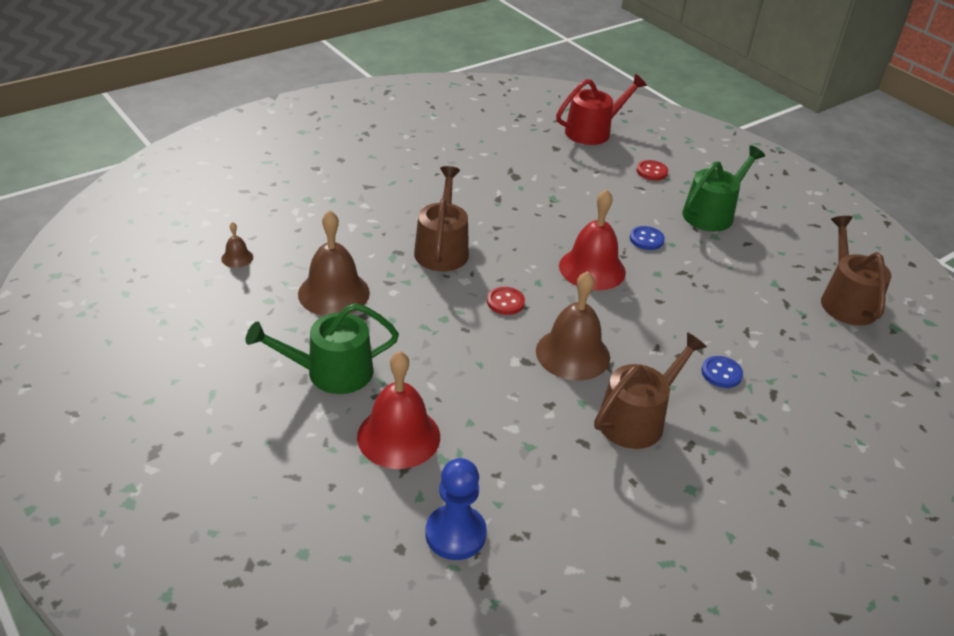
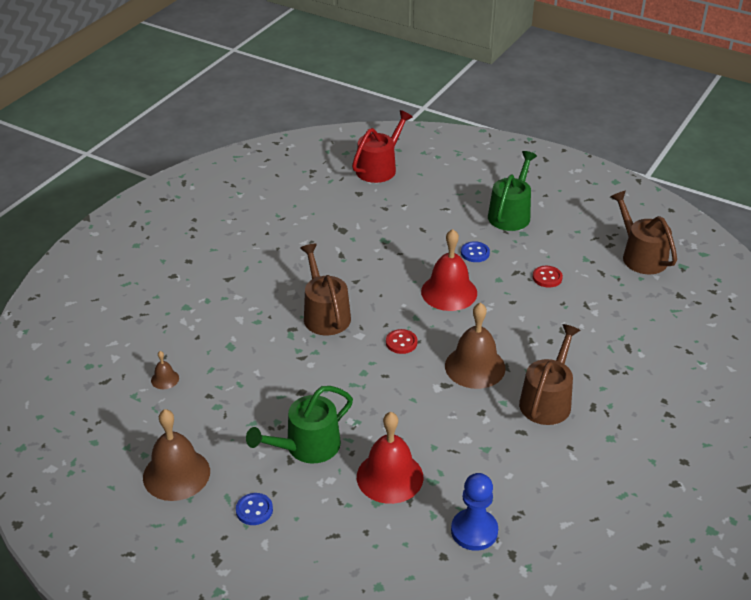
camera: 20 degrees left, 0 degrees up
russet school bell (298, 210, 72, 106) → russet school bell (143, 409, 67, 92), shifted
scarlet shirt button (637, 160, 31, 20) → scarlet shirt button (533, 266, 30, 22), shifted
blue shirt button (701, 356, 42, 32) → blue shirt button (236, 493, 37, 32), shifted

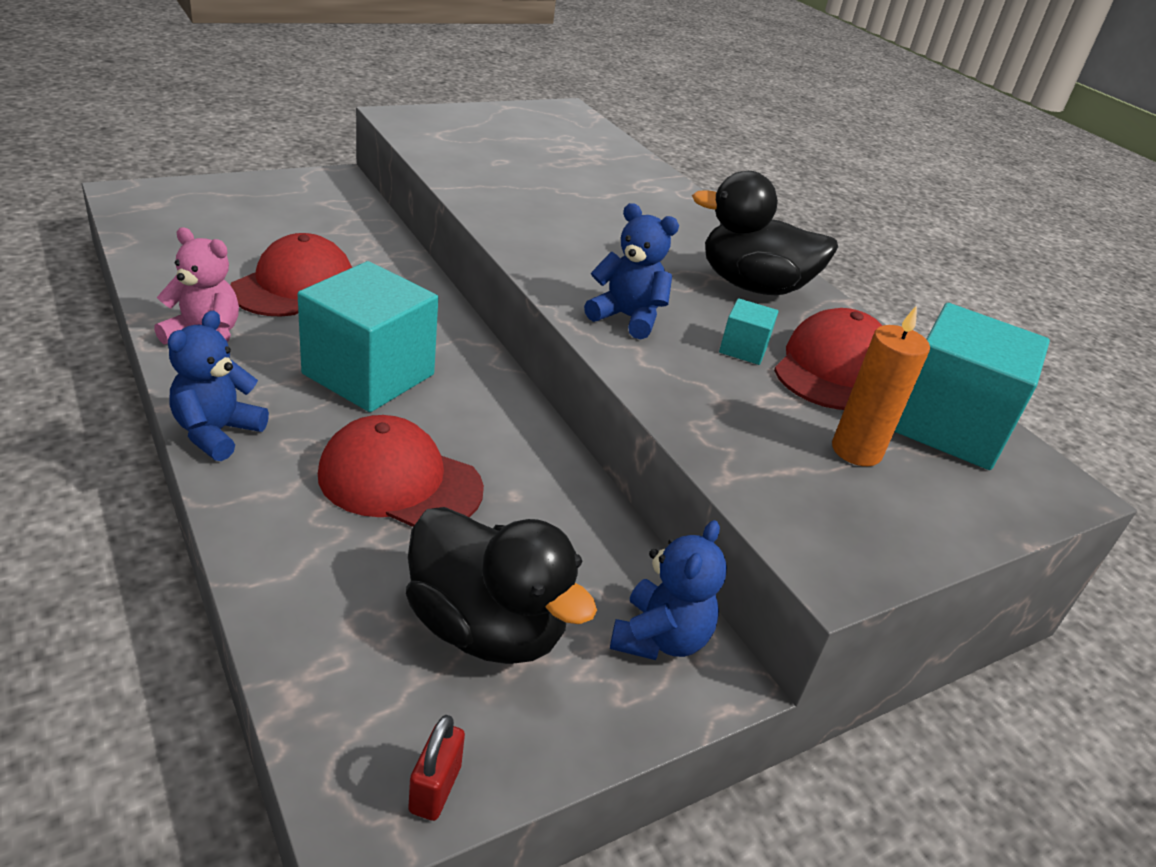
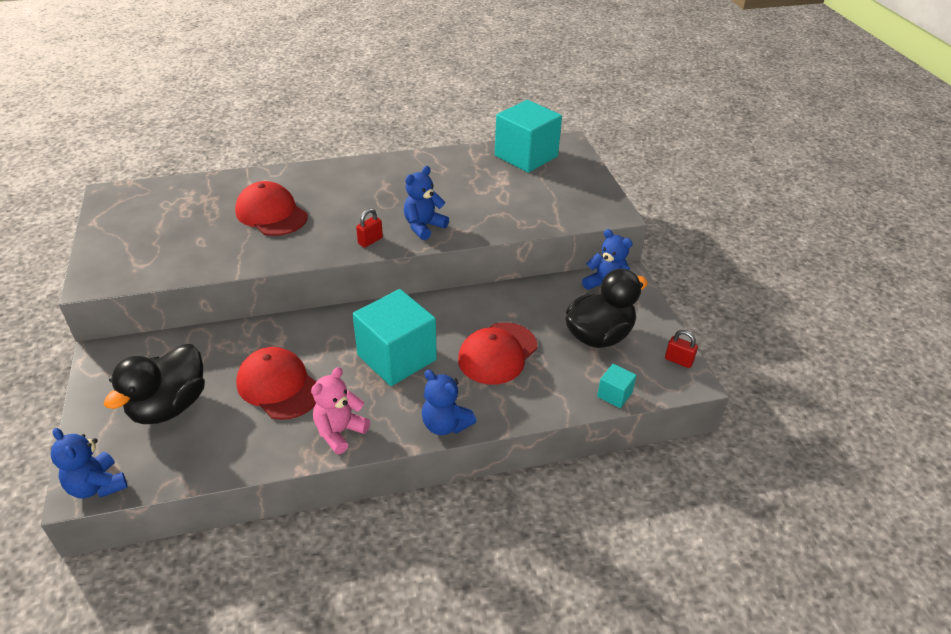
camera: 70 degrees left, 5 degrees up
bright orange wax candle (832, 305, 98, 161) → -
- → blue stuffed bear (50, 428, 78, 71)
- → scarlet small lock (356, 208, 27, 40)
black duck (692, 171, 146, 124) → black duck (104, 344, 101, 80), shifted
turquoise cube (719, 298, 60, 67) → turquoise cube (597, 364, 39, 44), shifted
scarlet cap (774, 308, 109, 102) → scarlet cap (235, 181, 73, 55), shifted

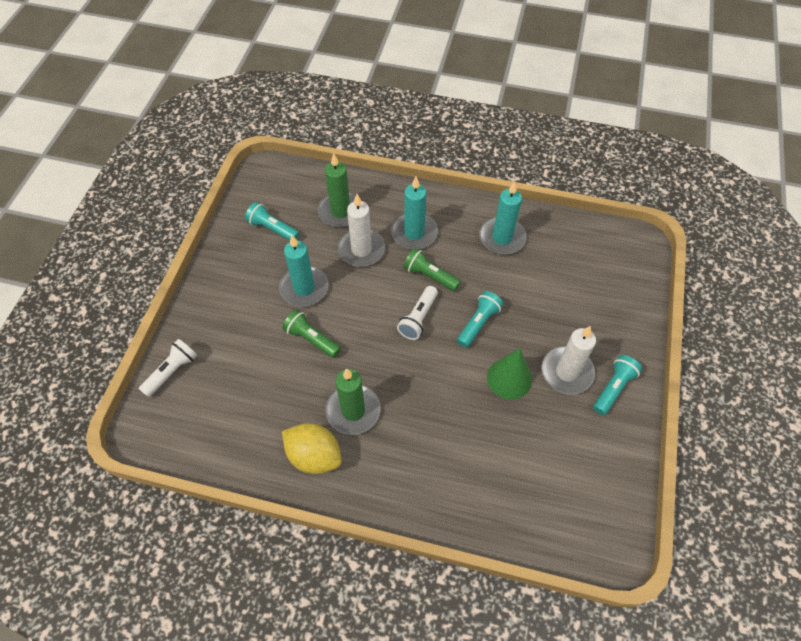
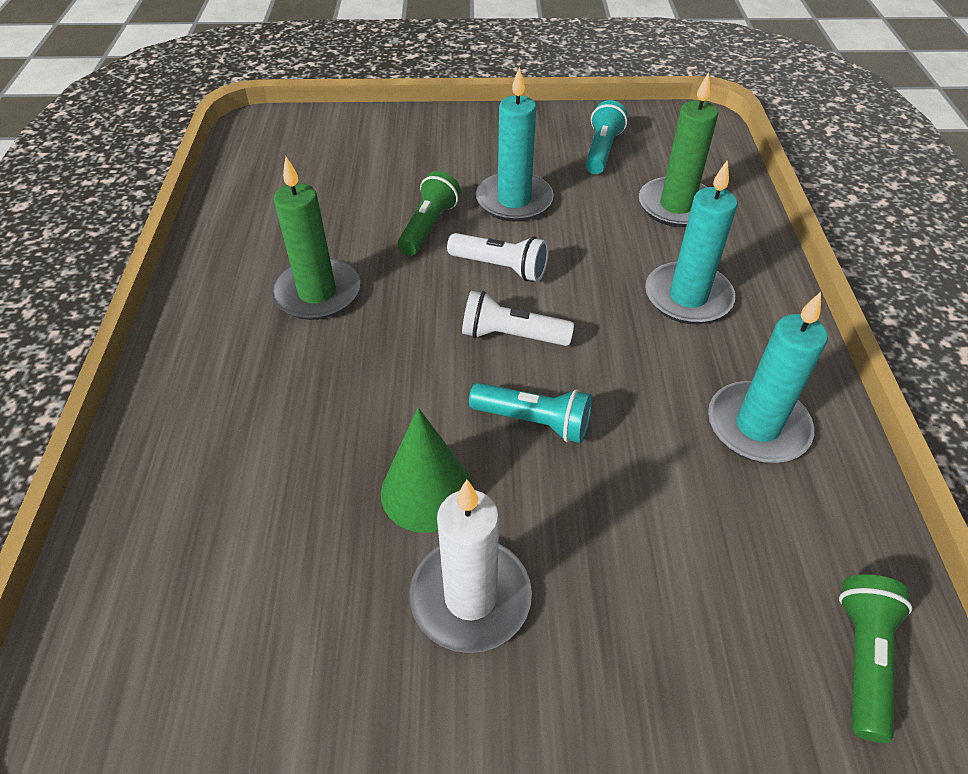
camera: 75 degrees right, 10 degrees down
bright yellow lemon (282, 423, 60, 51) → -
pure white wax candle (338, 194, 47, 73) → -
turquoise torch (593, 355, 49, 60) → -
pure white torch (139, 339, 58, 58) → pure white torch (447, 233, 102, 49), shifted
green torch (403, 248, 58, 43) → green torch (839, 574, 73, 169), shifted

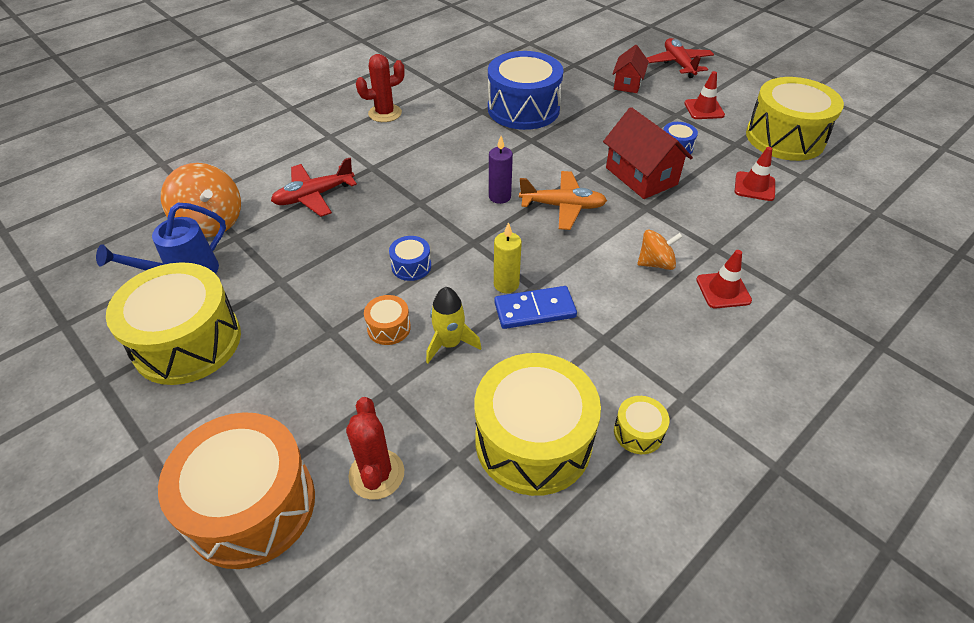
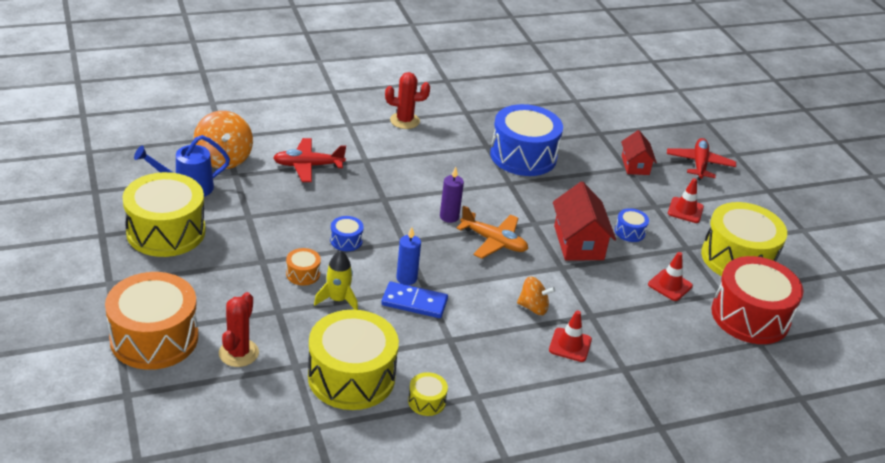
camera: 20 degrees right, 10 degrees down
- → scarlet toy drum (711, 256, 92, 88)
bright yellow wax candle (494, 222, 28, 71) → blue wax candle (396, 227, 25, 58)
scarlet cottage (612, 45, 37, 48) → scarlet cottage (621, 130, 36, 45), 45 degrees counterclockwise

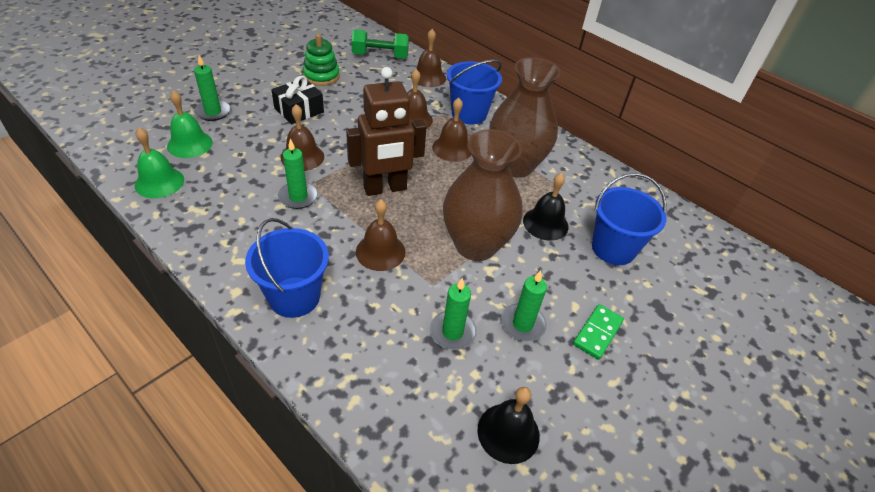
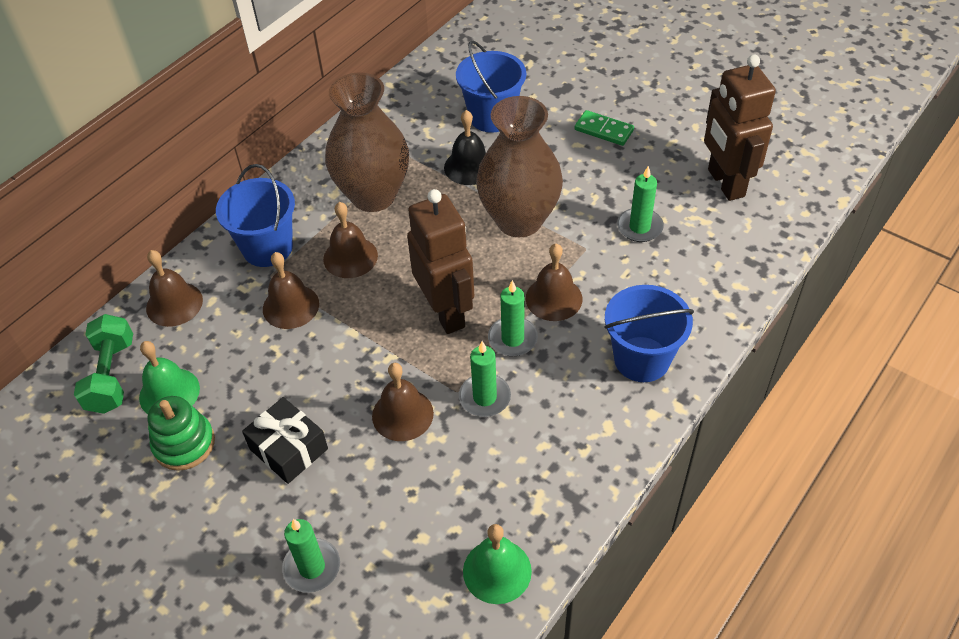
camera: 90 degrees left, 5 degrees up
green school bell (167, 90, 46, 68) → green school bell (139, 341, 61, 73), shifted
green wax candle (501, 270, 46, 72) → green wax candle (488, 280, 50, 76), shifted
black school bell (477, 387, 63, 77) → russet robot figure (704, 55, 72, 146)

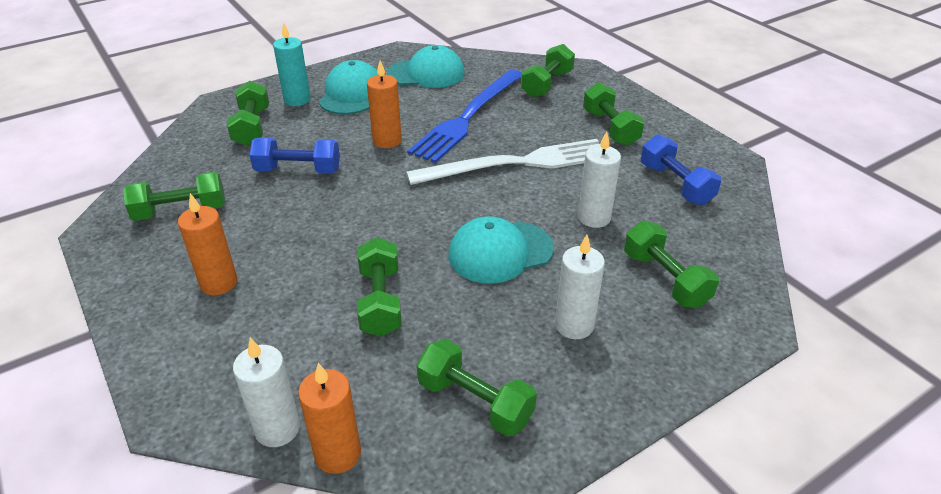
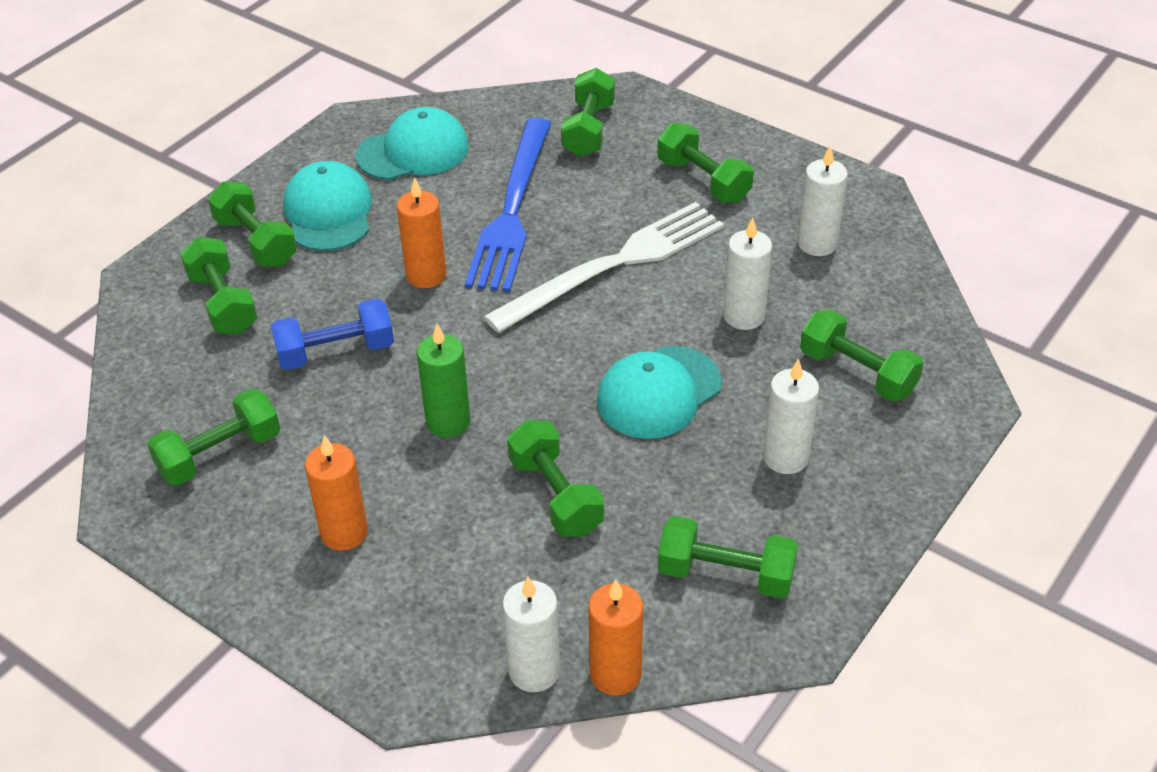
camera: 20 degrees left, 5 degrees up
- → green wax candle (417, 324, 54, 114)
turquoise wax candle (273, 22, 38, 84) → green dumbbell (208, 181, 89, 86)
blue dumbbell (641, 134, 80, 71) → pure white wax candle (798, 146, 50, 110)

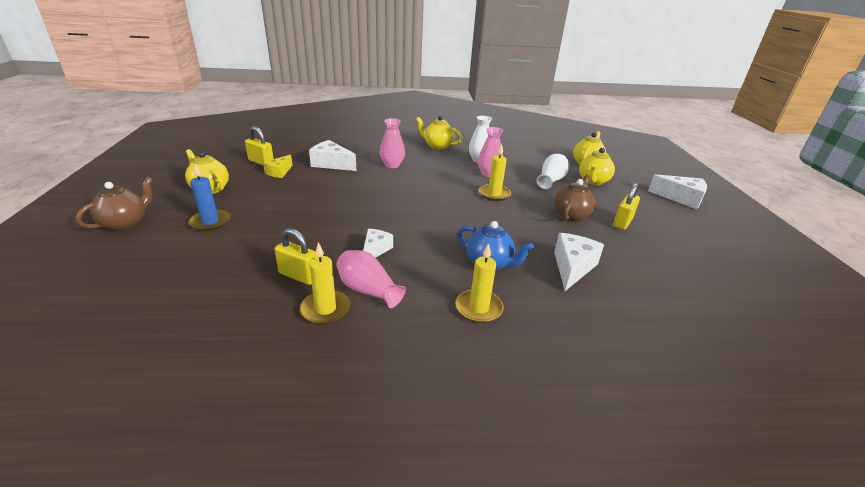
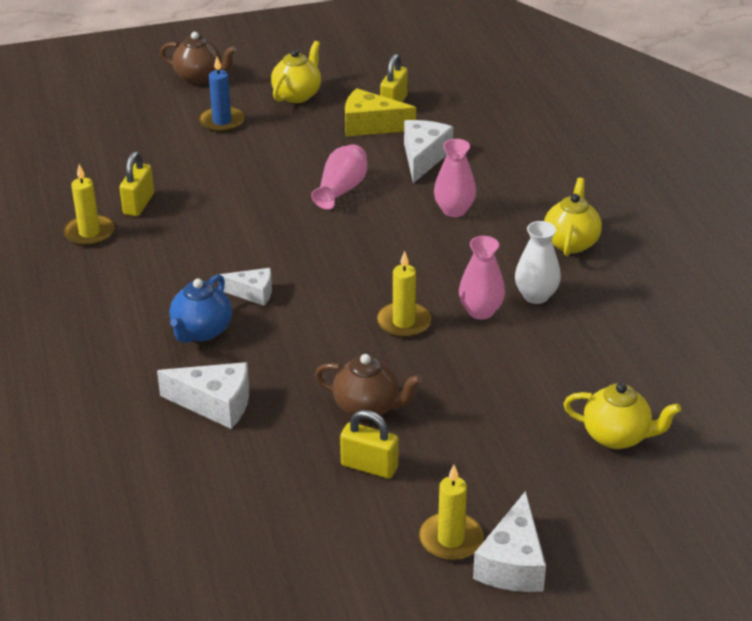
camera: 80 degrees right, 5 degrees up
pure white vase (536, 154, 34, 35) → -
bright yellow teapot (579, 148, 36, 37) → -
rose-pink vase (336, 250, 70, 58) → rose-pink vase (311, 144, 56, 66), shifted
pure white piece of cheese (363, 229, 30, 29) → pure white piece of cheese (220, 268, 52, 38), shifted
bright yellow wax candle (456, 243, 48, 80) → bright yellow wax candle (419, 465, 65, 96), shifted
bright yellow piece of cheese (263, 155, 29, 23) → bright yellow piece of cheese (345, 88, 71, 49), x1.56

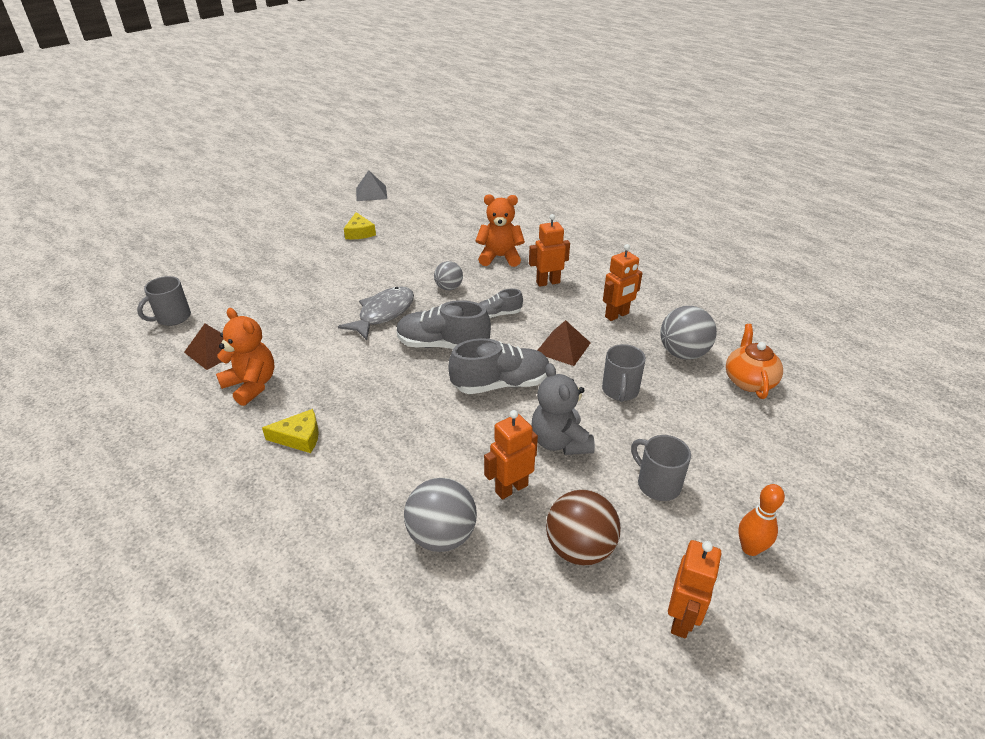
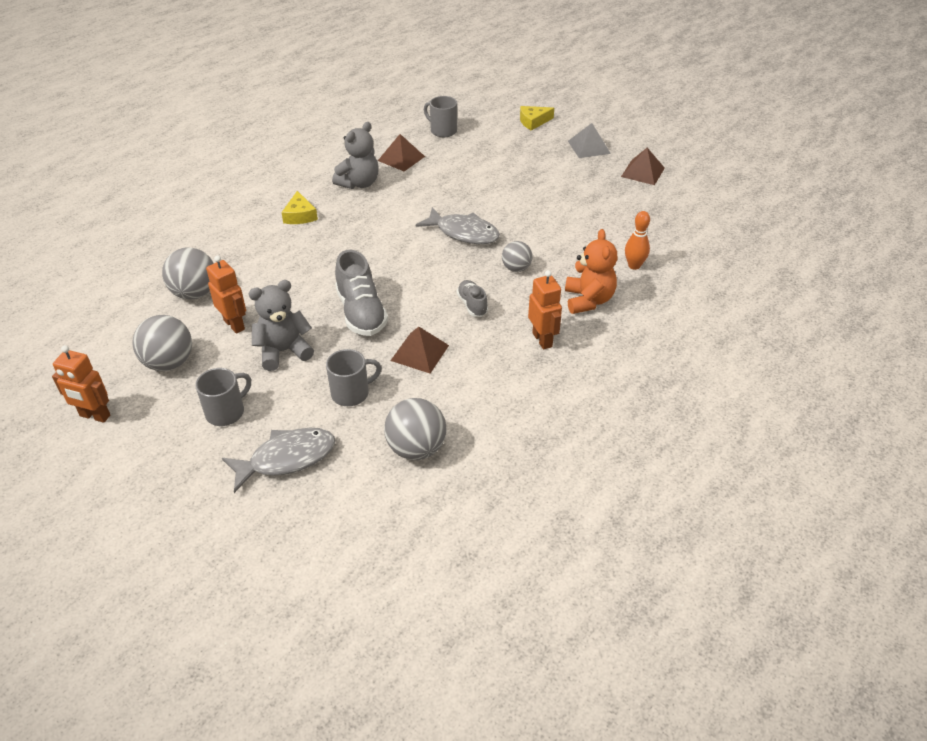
camera: 85 degrees right, 5 degrees up
grey lace-up shoe (397, 300, 94, 49) → -
bright orange robot figure (603, 244, 39, 77) → -
bright orange teapot (726, 324, 57, 75) → -
- → grey fish (222, 428, 113, 65)
- → russet pyramid (621, 148, 44, 37)
bright yellow piece of cheese (344, 212, 32, 27) → bright yellow piece of cheese (520, 106, 34, 25), shifted
grey pyramid (356, 170, 31, 31) → grey pyramid (568, 123, 43, 35), shifted
bright orange skittle (738, 484, 47, 72) → bright orange skittle (625, 211, 25, 59), shifted
bright orange stuffed bear (216, 308, 59, 98) → grey stuffed bear (332, 122, 47, 67)
russet sphere (546, 490, 75, 76) → grey sphere (132, 315, 60, 56)
grey tea mug (602, 344, 44, 58) → grey tea mug (326, 349, 56, 57), 150 degrees clockwise

